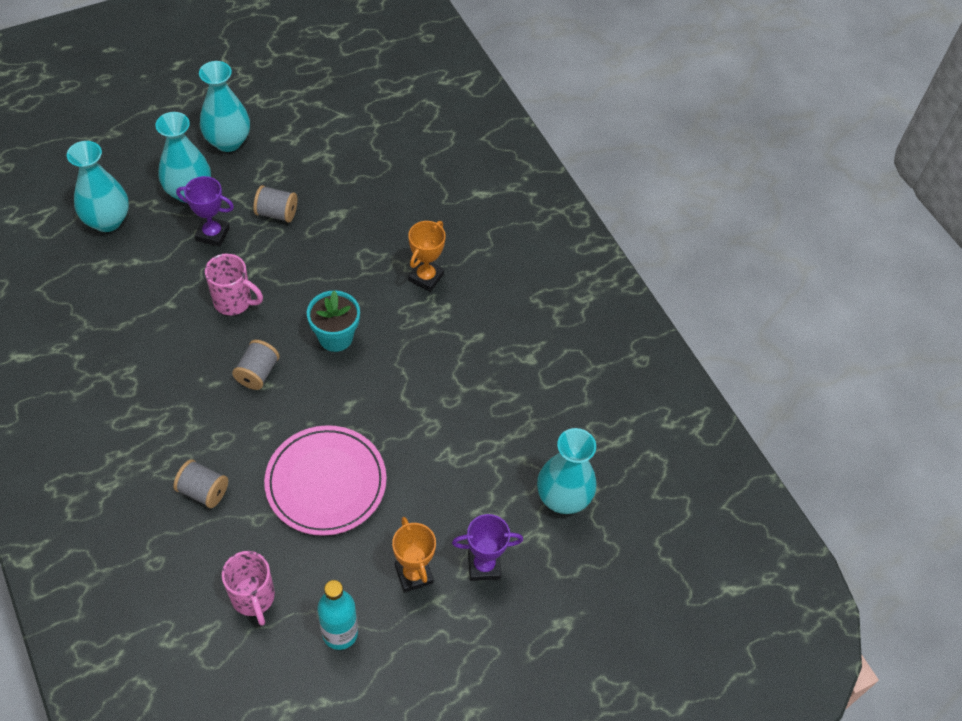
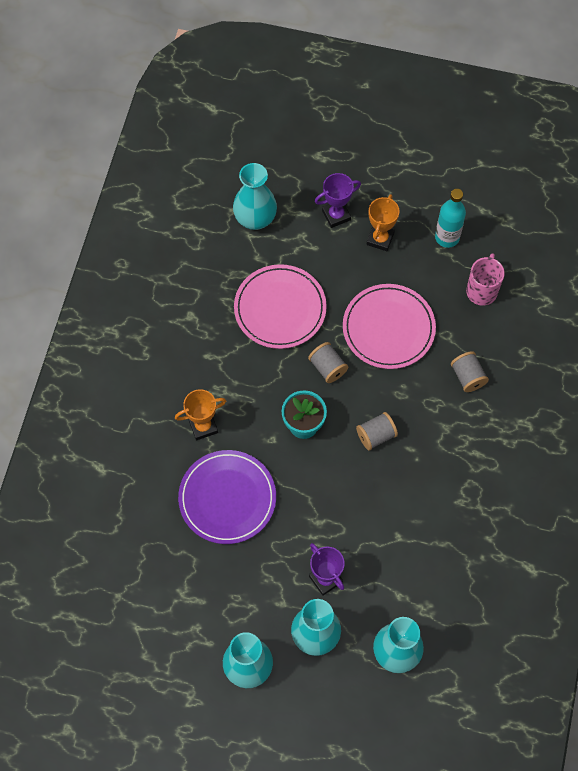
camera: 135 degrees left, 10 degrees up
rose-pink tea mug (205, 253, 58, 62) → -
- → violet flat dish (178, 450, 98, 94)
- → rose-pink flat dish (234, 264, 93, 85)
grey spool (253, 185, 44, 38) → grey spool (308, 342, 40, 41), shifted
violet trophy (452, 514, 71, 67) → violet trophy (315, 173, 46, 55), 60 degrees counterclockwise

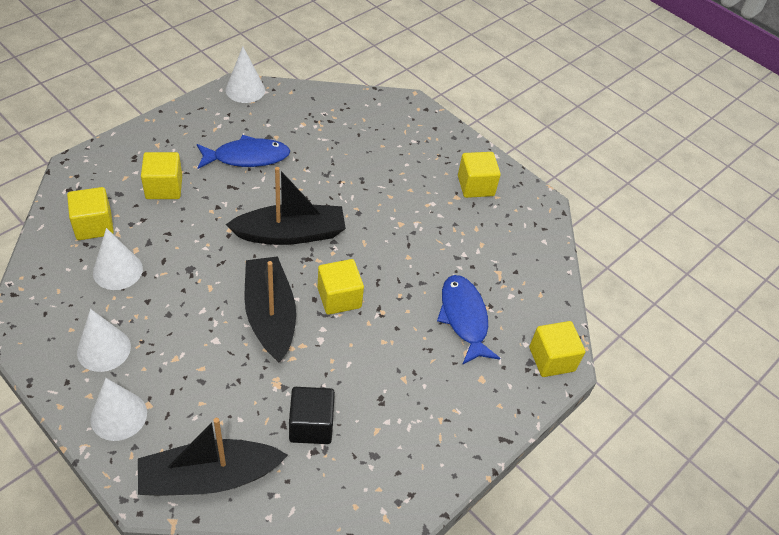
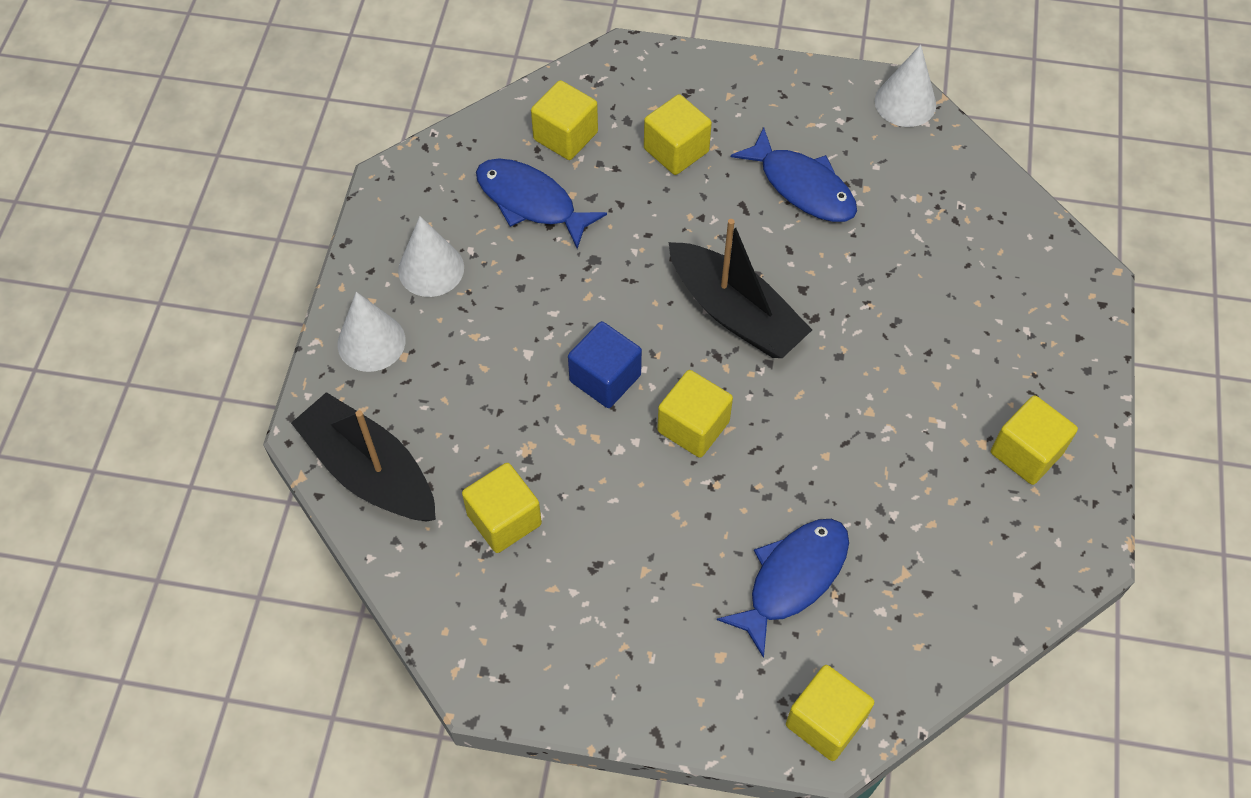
camera: 60 degrees right, 10 degrees up
pure white solid cone (93, 228, 50, 62) → blue fish (476, 158, 131, 91)
black sailboat (245, 256, 51, 107) → blue cube (568, 321, 74, 87)
black cube (289, 387, 46, 57) → bright yellow cube (462, 463, 80, 90)

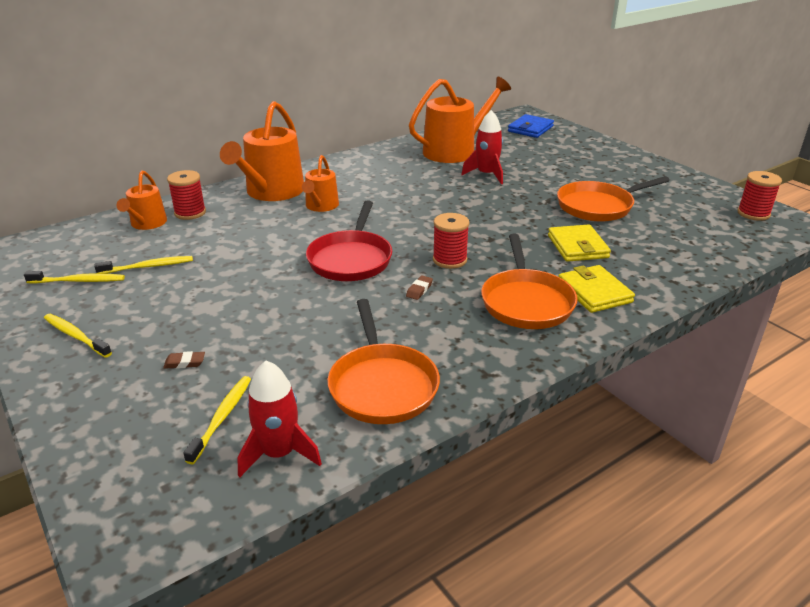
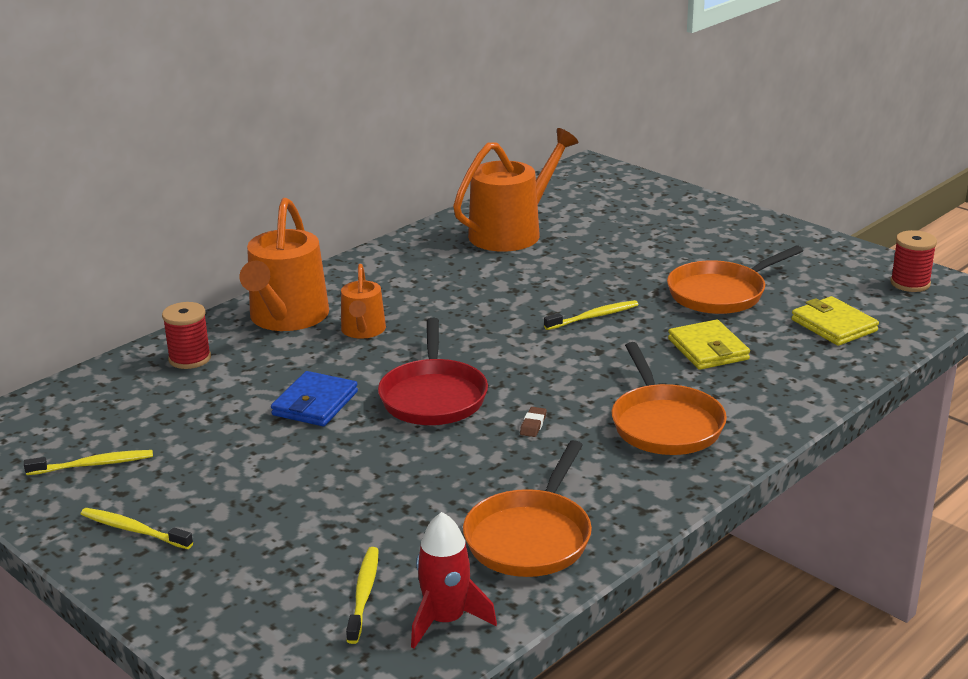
camera: 10 degrees left, 5 degrees down
bright orange sprinkling can (116, 170, 51, 60) → -
russet eraser (163, 351, 42, 18) → -
scarlet spool (433, 213, 36, 56) → -
scarlet toy rocket (461, 110, 42, 74) → -
bright yellow tooth brush (94, 256, 99, 18) → bright yellow tooth brush (544, 300, 95, 30), shifted
blue billfold (508, 114, 46, 24) → blue billfold (271, 371, 87, 55), shifted
bright yellow billfold (558, 265, 77, 48) → bright yellow billfold (792, 296, 87, 50), shifted
bright orange pan (327, 299, 113, 125) → bright orange pan (463, 440, 129, 137), 45 degrees clockwise

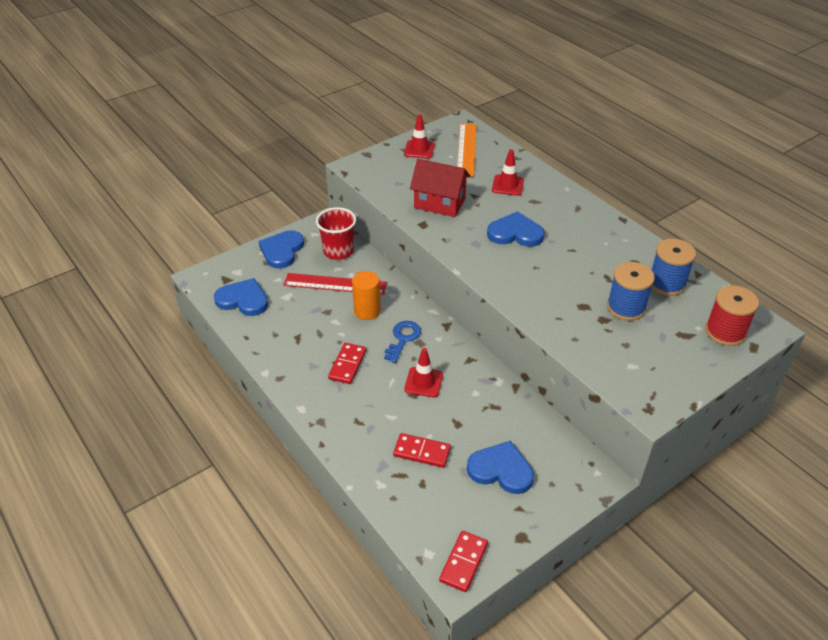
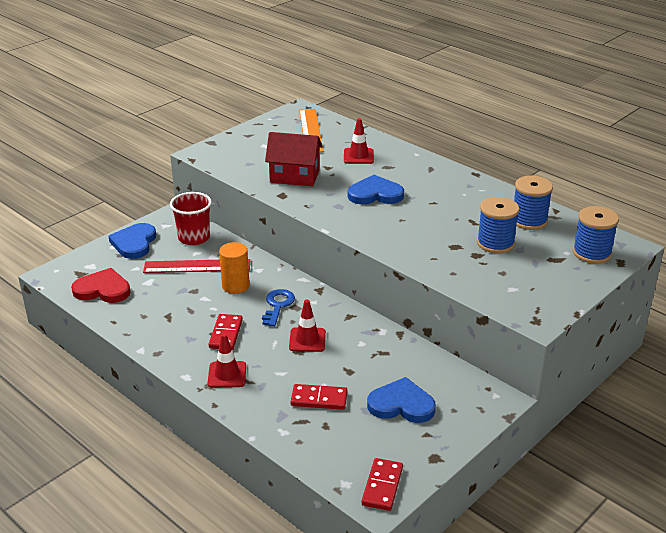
camera: 10 degrees left, 10 degrees down
scarlet road cone (404, 114, 31, 45) → scarlet road cone (208, 333, 38, 55), shifted
blue heart (214, 278, 54, 38) → scarlet heart (71, 268, 60, 35)
scarlet spool (705, 285, 54, 61) → blue spool (573, 206, 46, 58)

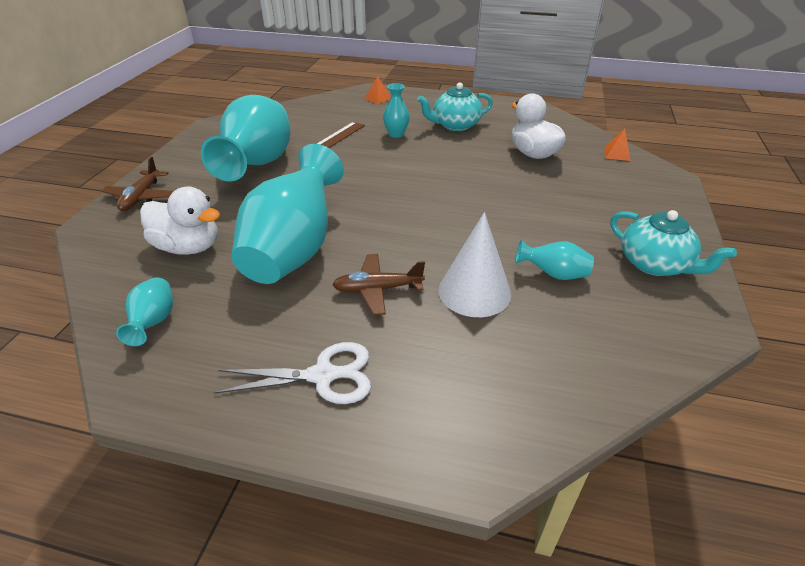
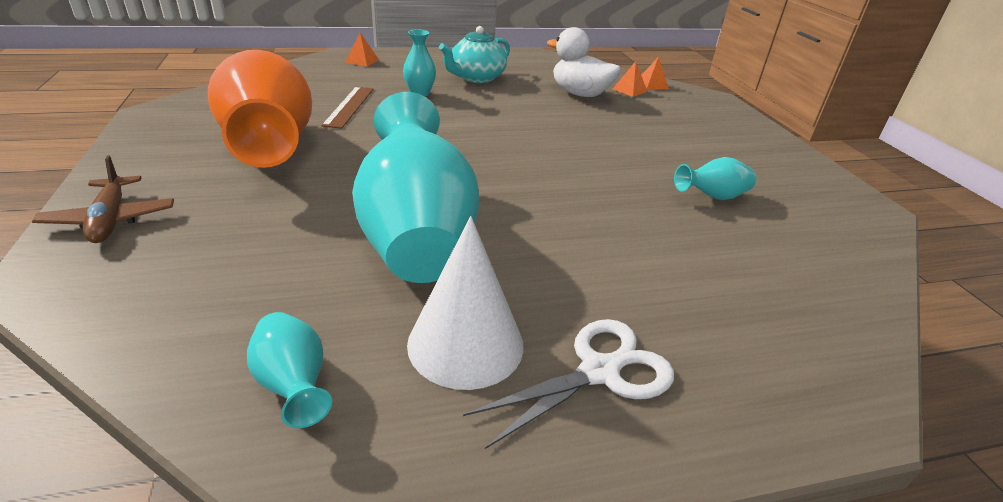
camera: 30 degrees left, 5 degrees down
pure white duck (140, 187, 80, 68) → -
russet toy plane (332, 254, 93, 61) → -
turquoise teapot (611, 210, 126, 66) → -
- → bright orange pyramid (613, 61, 34, 36)
pure white solid cone (439, 212, 72, 105) → pure white solid cone (407, 216, 117, 174), shifted
turquoise vase (201, 95, 89, 86) → bright orange vase (208, 50, 104, 118)

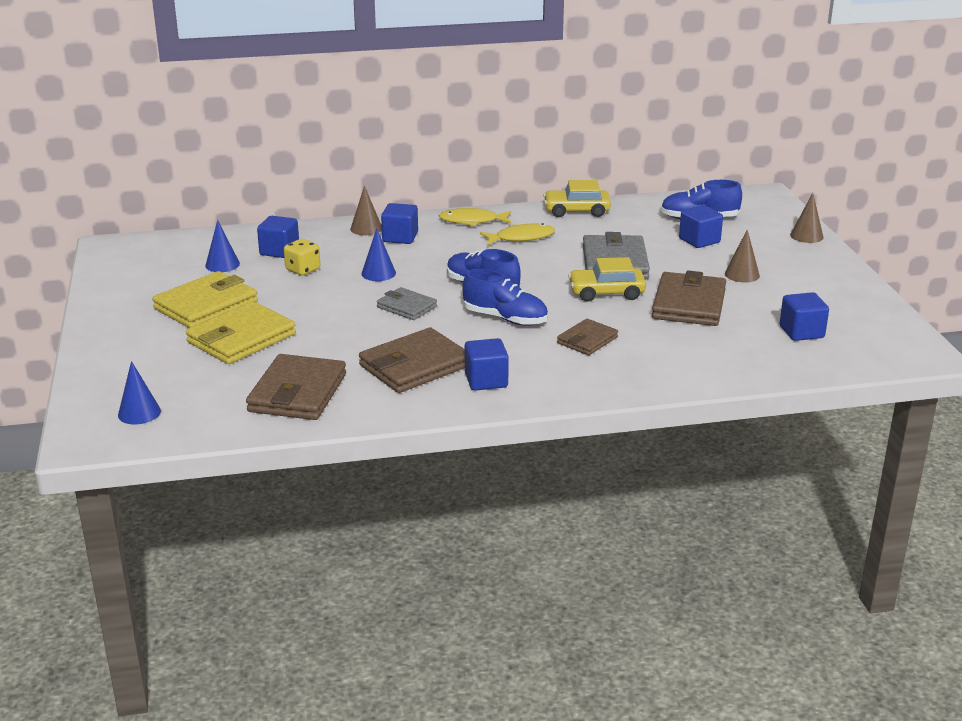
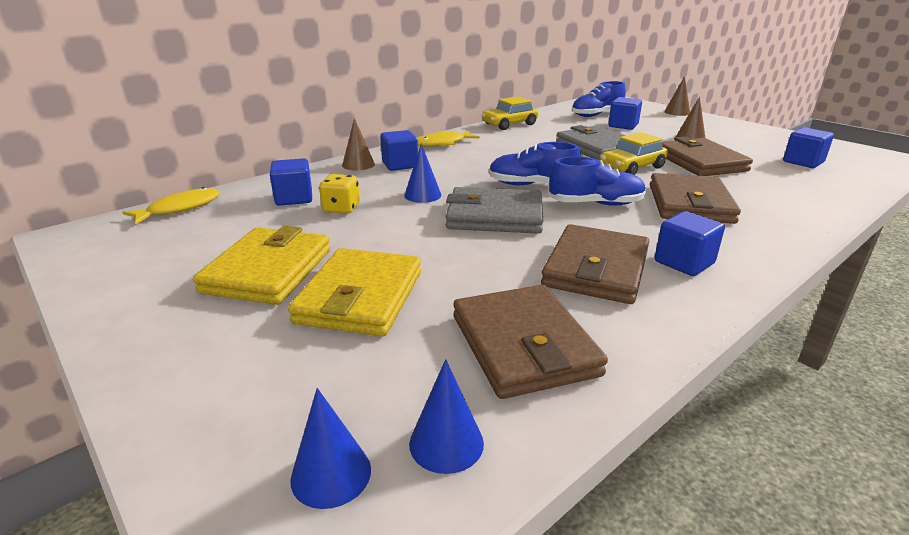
camera: 30 degrees left, 0 degrees up
blue solid cone (205, 220, 35, 52) → blue solid cone (409, 359, 75, 115), shifted
bright yellow fish (480, 223, 75, 22) → bright yellow fish (122, 187, 98, 37), shifted
grey billfold (377, 287, 60, 33) → grey billfold (446, 187, 97, 47), x1.71
russet billfold (557, 319, 61, 36) → russet billfold (650, 173, 91, 51), x1.71

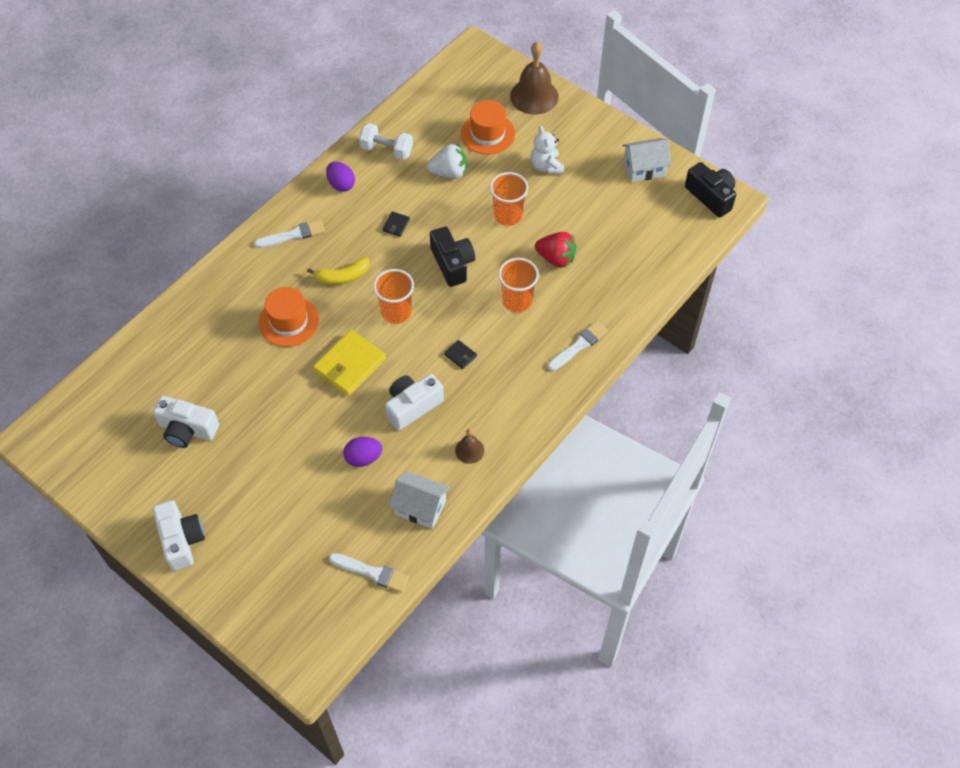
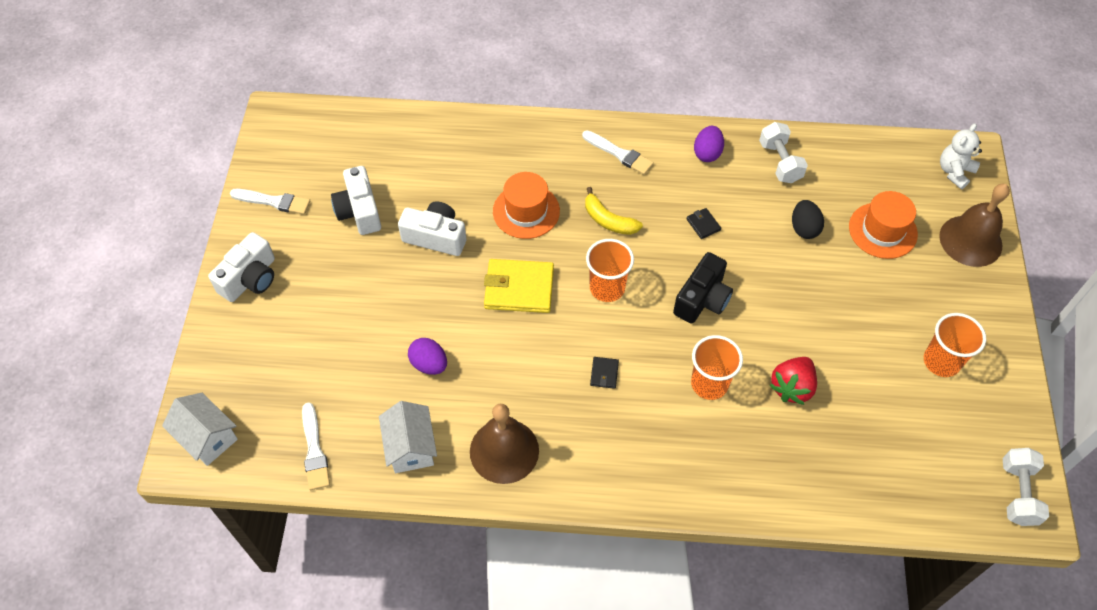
camera: 55 degrees right, 0 degrees up
pure white compact camera (385, 374, 59, 56) → pure white compact camera (398, 201, 68, 55), shifted
bright orange cup (490, 172, 38, 54) → bright orange cup (924, 313, 62, 64), shifted
pure white stuffed bear (531, 126, 33, 48) → pure white stuffed bear (940, 123, 42, 66), shifted
pure white paint brush (548, 321, 60, 50) → pure white paint brush (230, 189, 80, 26), shifted
pure white cottage (622, 138, 49, 44) → pure white cottage (162, 393, 76, 73), shifted
pure white toy strawberry (427, 144, 40, 35) → black toy egg (792, 200, 32, 39)
black compact camera (685, 162, 51, 56) → pure white dumbbell (1003, 448, 46, 78)
black billfold (382, 212, 28, 25) → black billfold (686, 208, 35, 31), 75 degrees clockwise
scarlet toy strawberry (535, 232, 41, 36) → scarlet toy strawberry (769, 357, 48, 48), 45 degrees clockwise
russet school bell (455, 429, 29, 35) → russet school bell (470, 404, 69, 80), x1.99

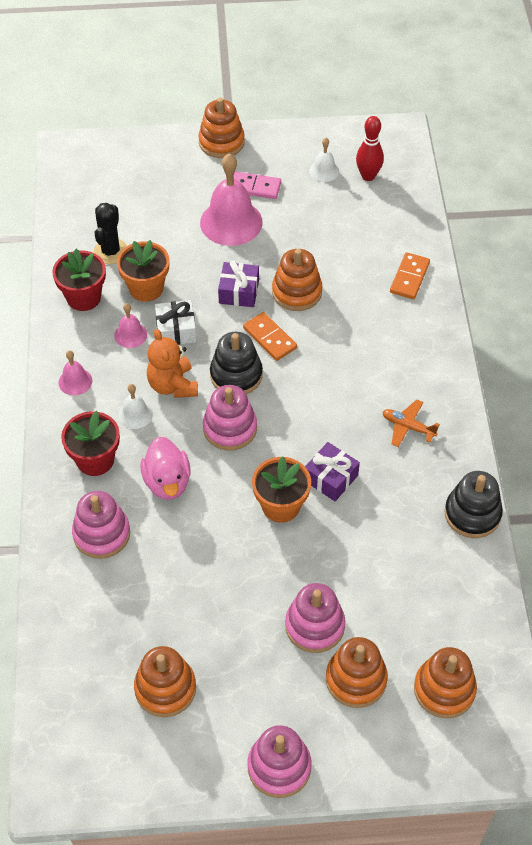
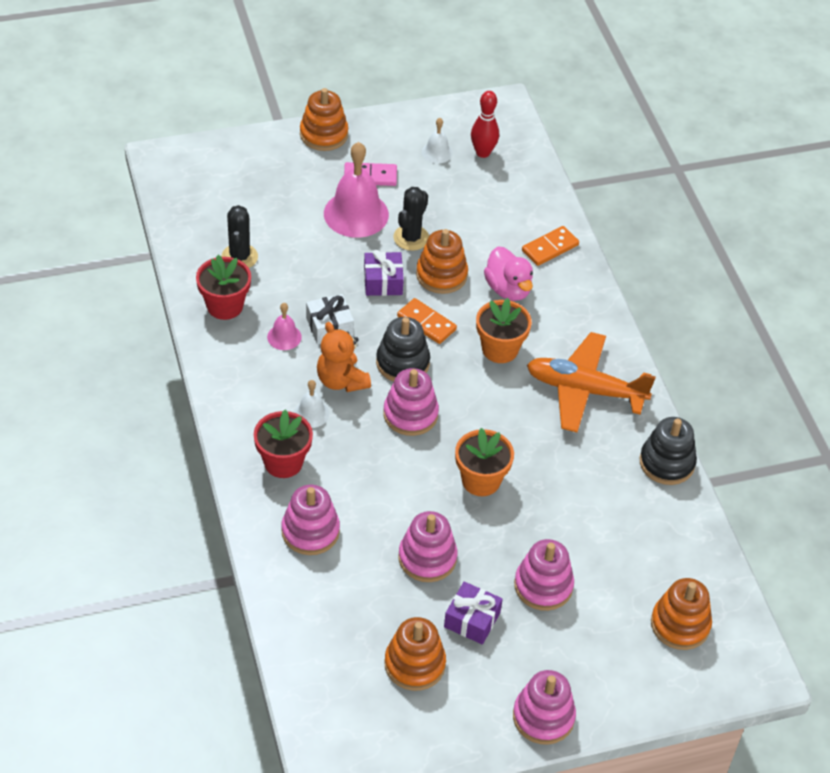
camera: 15 degrees left, 5 degrees down
rose-pink school bell (58, 350, 34, 45) → -
bright orange stacking rings (326, 637, 62, 71) → -
- → black prickly plant (393, 187, 36, 64)
- → rose-pink stacking rings (398, 511, 59, 71)
bright orange potted plant (117, 240, 52, 62) → bright orange potted plant (476, 298, 56, 65), shifted
rose-pink duck (140, 436, 51, 64) → rose-pink duck (484, 247, 49, 54), shifted
violet wrapped gift (305, 442, 55, 59) → violet wrapped gift (444, 582, 59, 62), shifted
bright orange domino piece (390, 252, 40, 47) → bright orange domino piece (522, 226, 57, 40), 45 degrees clockwise
bright orange toy plane (383, 400, 57, 47) → bright orange toy plane (527, 332, 129, 101), x2.13

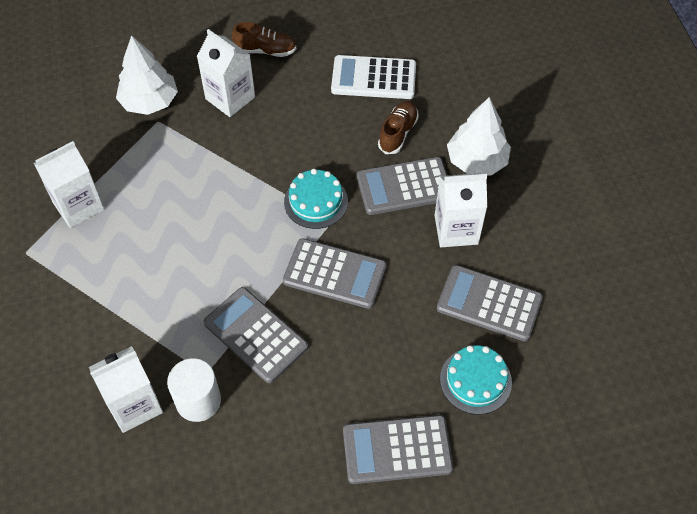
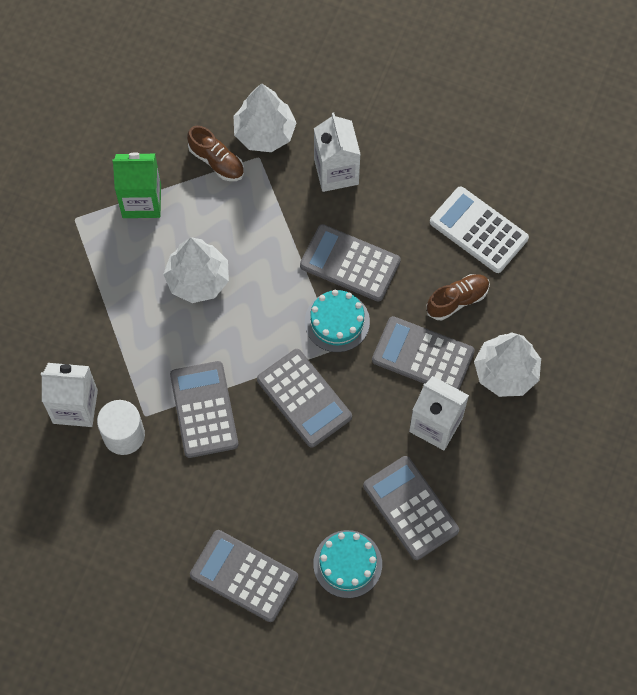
camera: 35 degrees right, 10 degrees up
- → pure white fir tree (163, 237, 66, 66)
- → grey adding machine (300, 224, 101, 78)
russet lace-up shoe (232, 22, 64, 35) → russet lace-up shoe (187, 126, 57, 55), shifted
pure white carton (34, 141, 70, 87) → green carton (112, 152, 49, 66)

